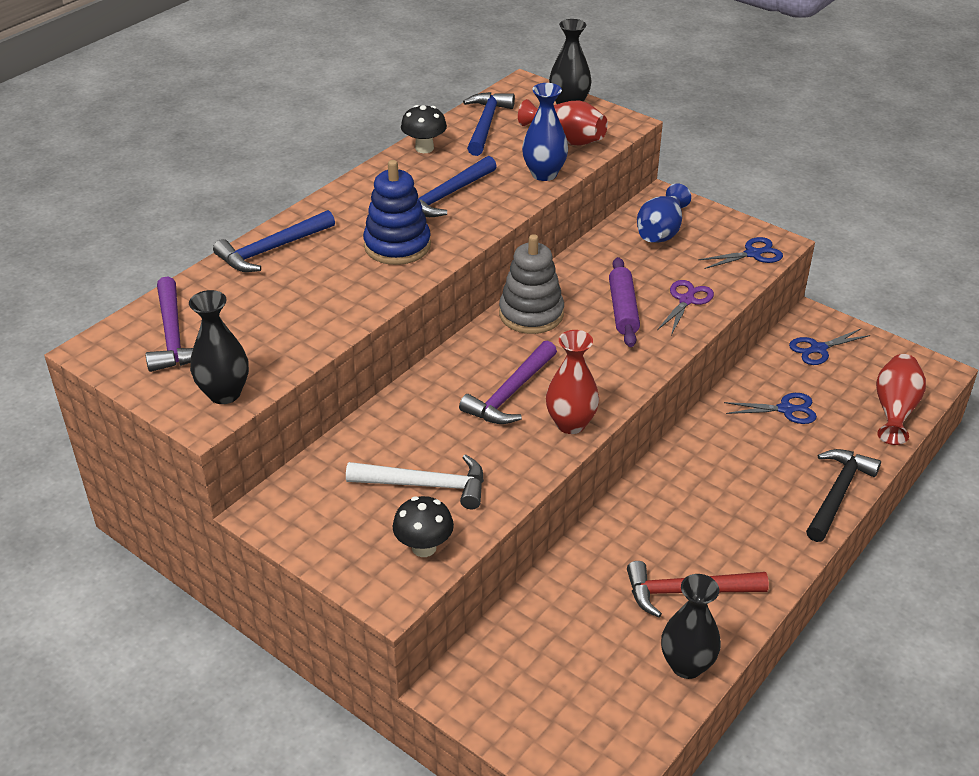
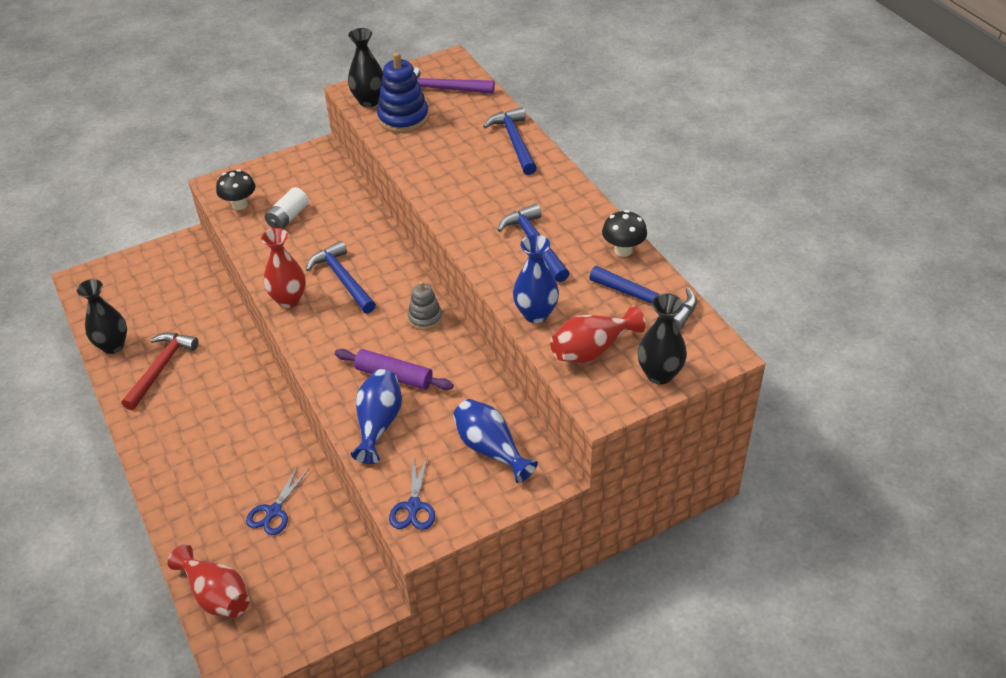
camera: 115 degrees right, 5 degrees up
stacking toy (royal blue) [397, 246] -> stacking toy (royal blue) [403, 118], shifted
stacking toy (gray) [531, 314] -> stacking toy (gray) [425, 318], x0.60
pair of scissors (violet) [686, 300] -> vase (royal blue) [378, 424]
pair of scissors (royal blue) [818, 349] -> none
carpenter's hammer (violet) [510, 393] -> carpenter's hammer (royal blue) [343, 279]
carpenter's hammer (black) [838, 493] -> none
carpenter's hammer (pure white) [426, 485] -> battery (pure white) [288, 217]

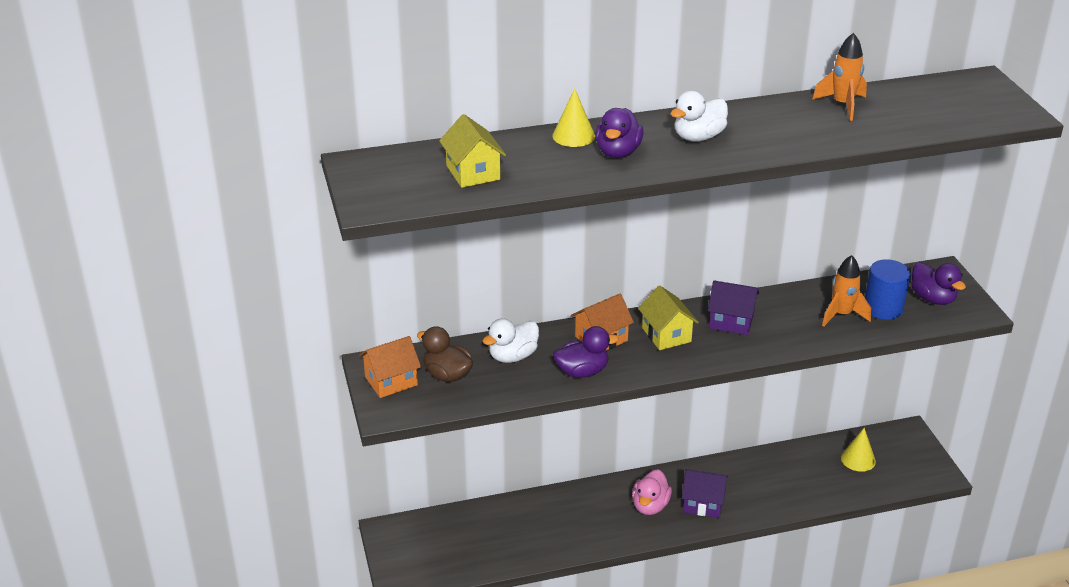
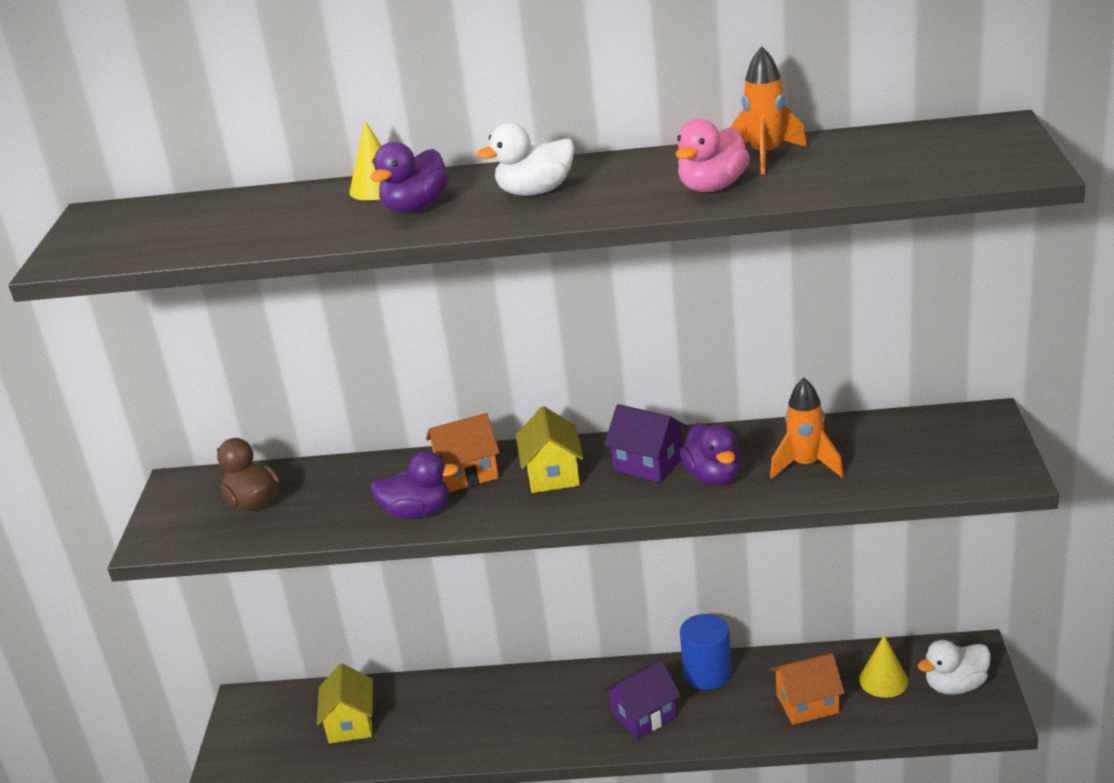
camera: 20 degrees right, 5 degrees down
toy house (bright yellow) [473, 172] -> toy house (bright yellow) [351, 723], shifted
solid cylinder (royal blue) [883, 308] -> solid cylinder (royal blue) [707, 673], shifted
rubber duck (violet) [932, 298] -> rubber duck (violet) [713, 476], shifted
rubber duck (pure white) [513, 356] -> rubber duck (pure white) [955, 685], shifted
toy house (orange-coloured) [391, 381] -> toy house (orange-coloured) [807, 704], shifted
rubber duck (pink) [650, 506] -> rubber duck (pink) [712, 187], shifted
toy house (violet) [703, 504] -> toy house (violet) [644, 715], 60 degrees counterclockwise

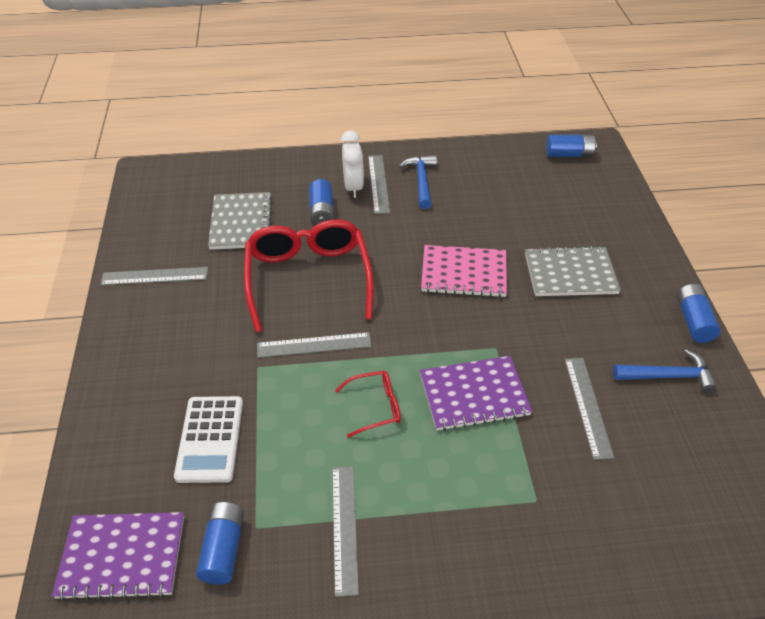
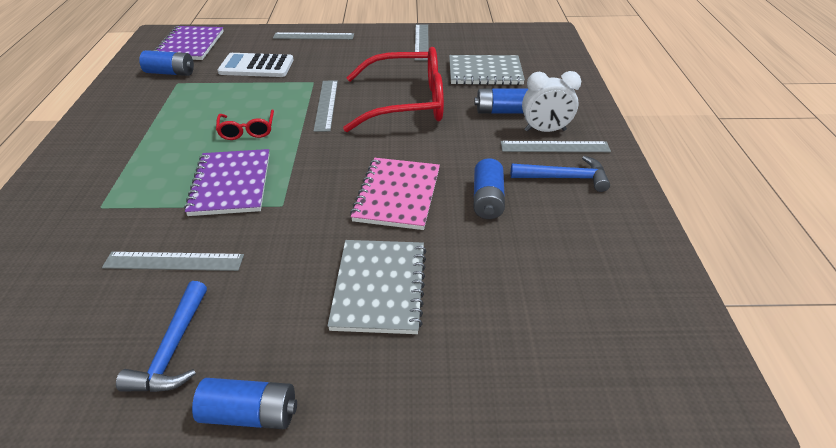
camera: 95 degrees right, 5 degrees down
battery (royal blue) [569, 154] -> battery (royal blue) [487, 200], shifted
straightedge (gray) [344, 527] -> straightedge (gray) [313, 36], shifted

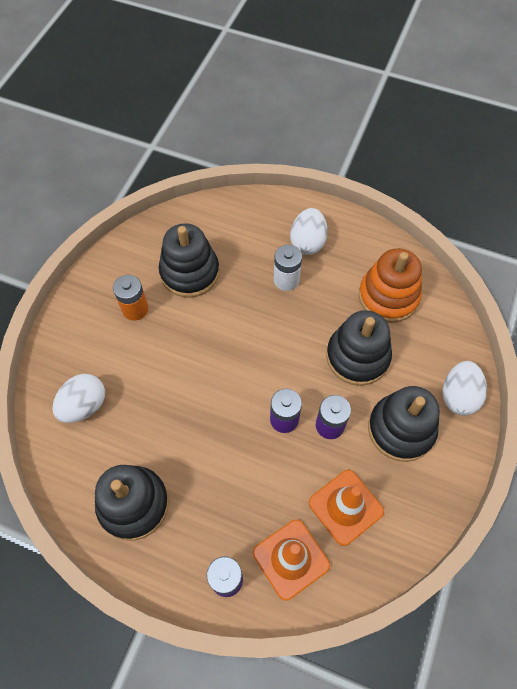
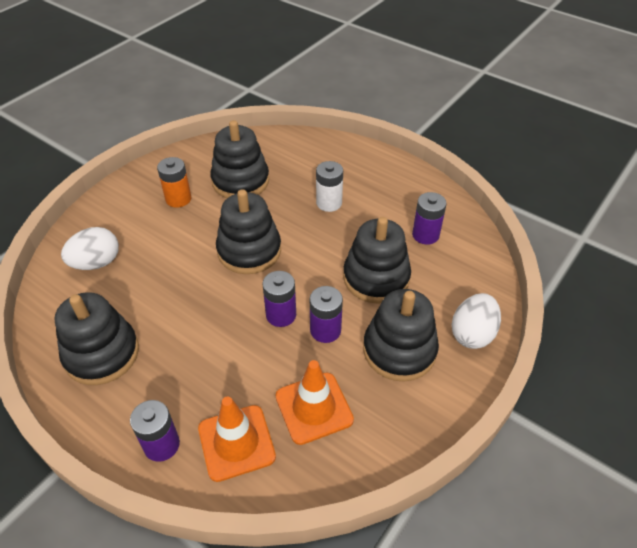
camera: 15 degrees right, 15 degrees down
egg shape (pure white) [307, 242] -> none
stacking toy (orange-coloured) [388, 297] -> battery (violet) [425, 235]
none -> stacking toy (black) [249, 251]

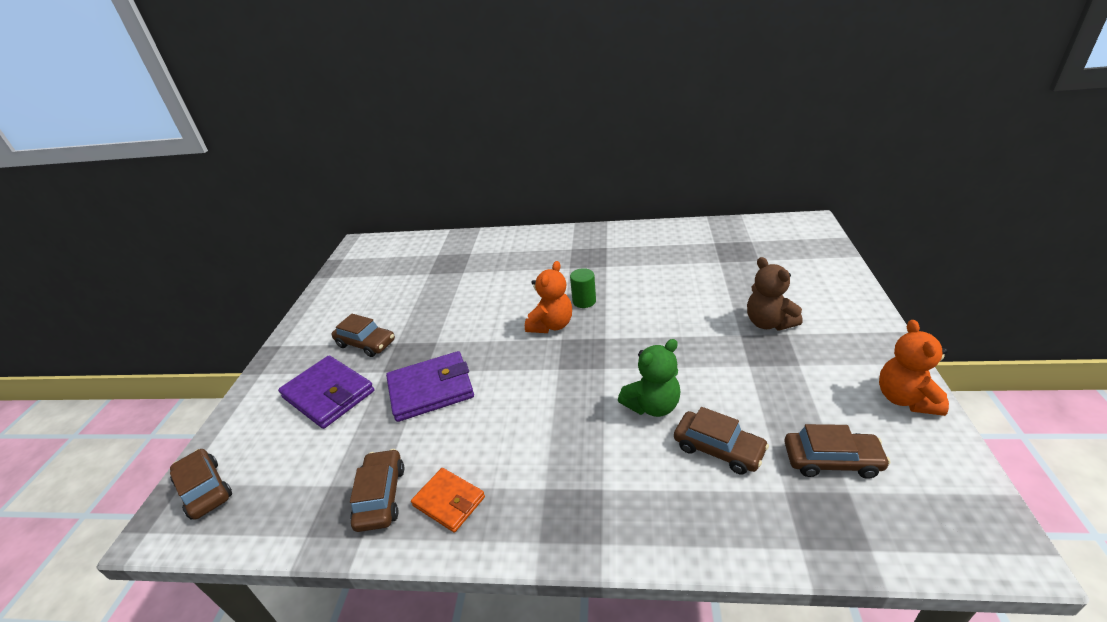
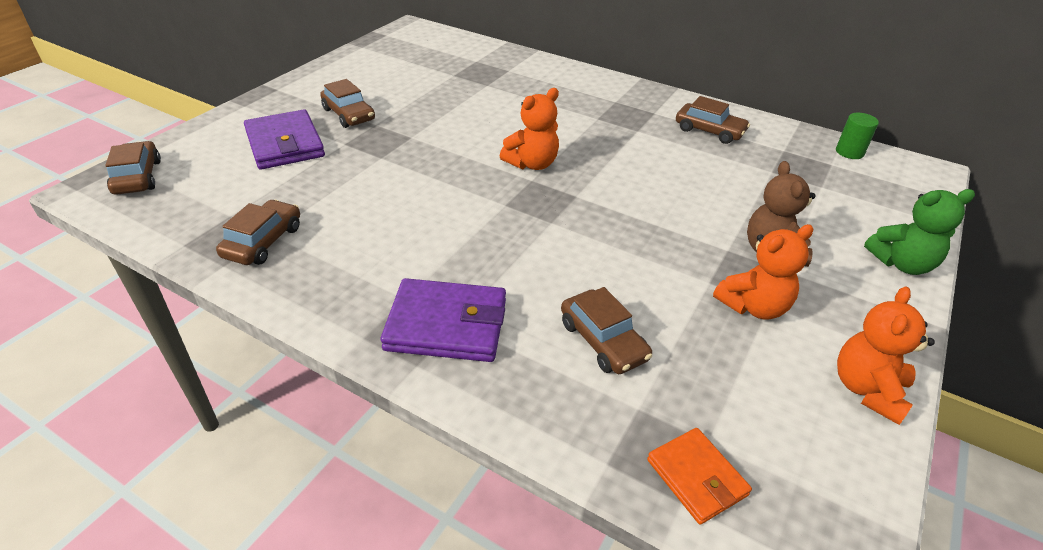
camera: 20 degrees right, 5 degrees up
solid cylinder (leaf-green) [584, 301] -> solid cylinder (leaf-green) [849, 152], shifted
teddy (leaf-green) [652, 406] -> teddy (leaf-green) [901, 264], shifted
wallet (violet) [431, 389] -> wallet (violet) [446, 325], shifted
car (dark brown) [831, 460] -> car (dark brown) [709, 131], shifted
wallet (orange-coloured) [449, 501] -> wallet (orange-coloured) [696, 477], shifted
none -> teddy (orange-coloured) [753, 306]

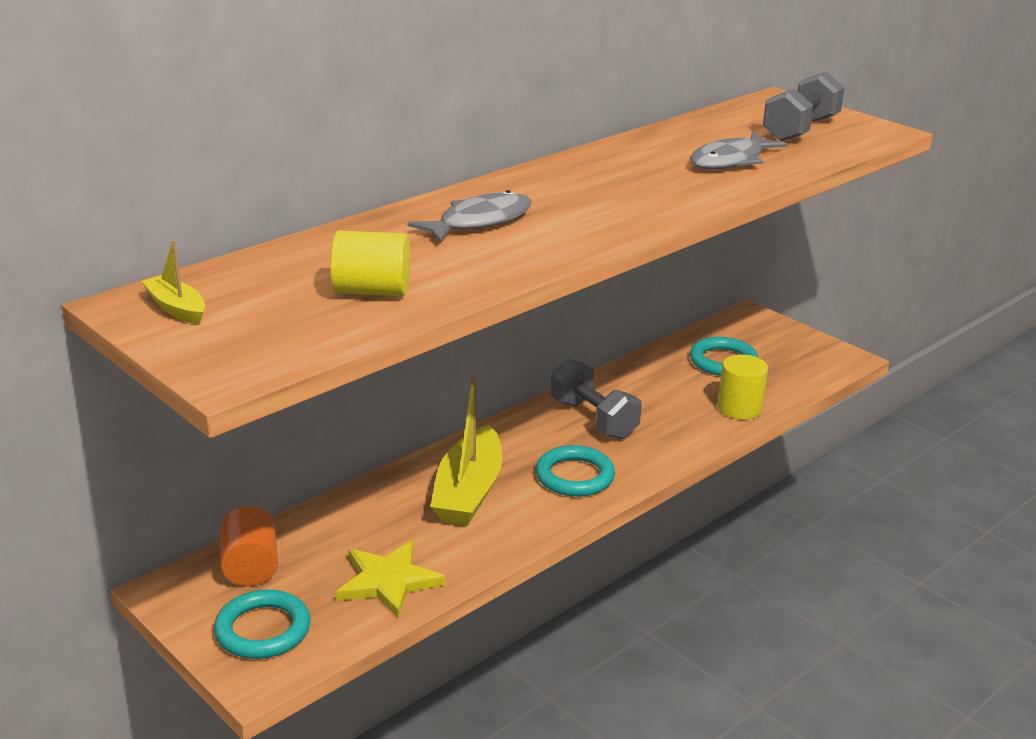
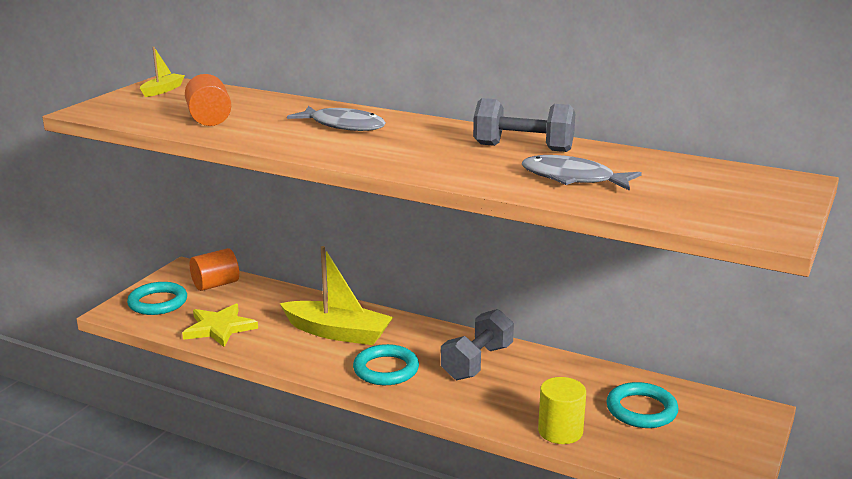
camera: 70 degrees right, 5 degrees down
dumbbell (gray) [800, 130] -> dumbbell (gray) [523, 148], shifted
solid cylinder (bright yellow) [372, 291] -> solid cylinder (orange-coloured) [209, 119]
toy boat (bright yellow) [468, 491] -> toy boat (bright yellow) [338, 333], 150 degrees counterclockwise

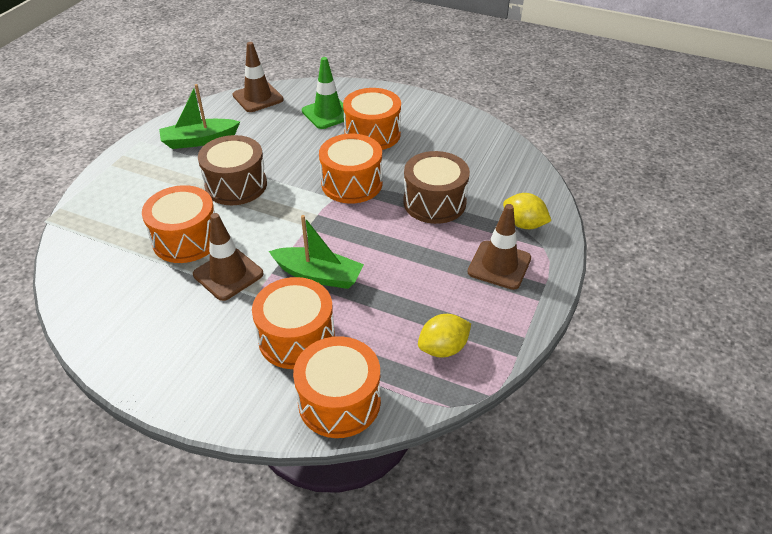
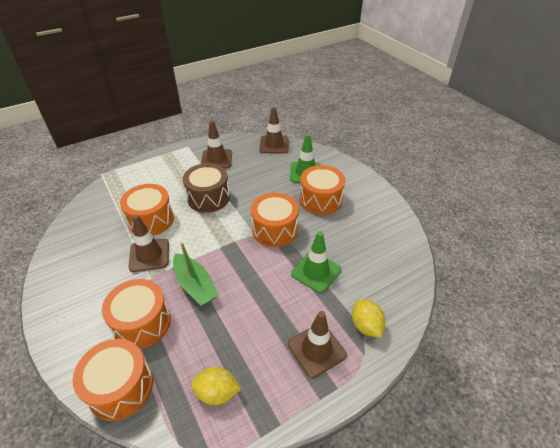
camera: 35 degrees right, 0 degrees up
toy boat (leaf-green) [199, 140] -> road cone (dark brown) [217, 159]
drum (dark brown) [434, 202] -> road cone (leaf-green) [316, 272]

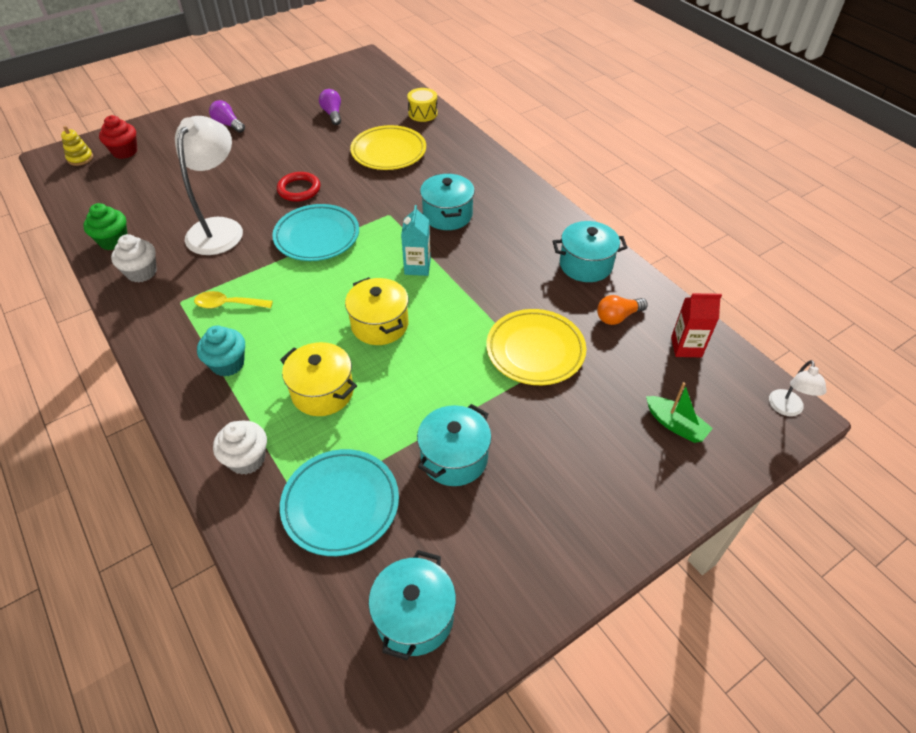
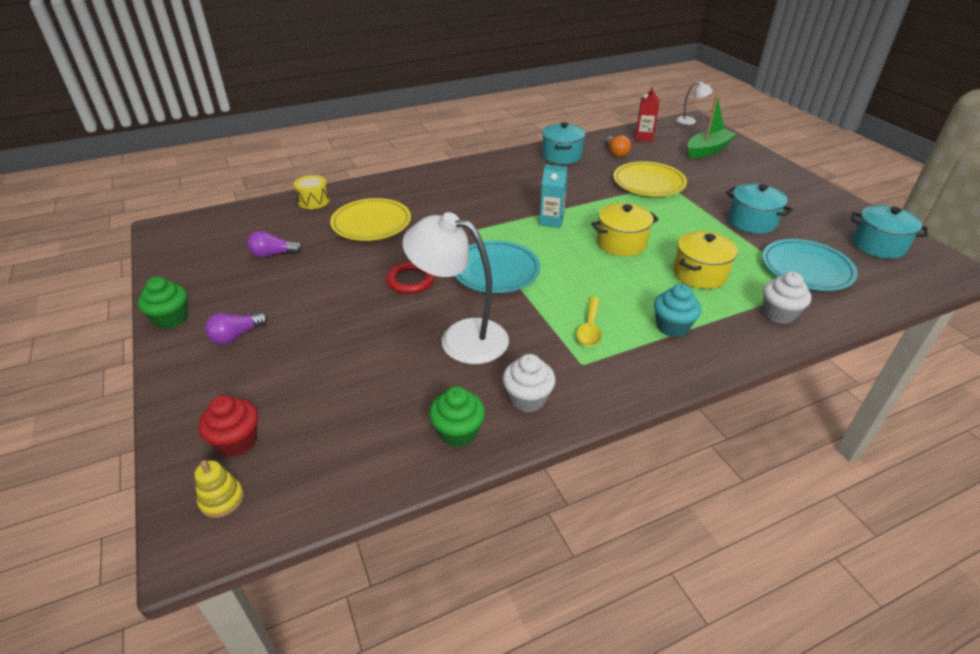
camera: 80 degrees left, 10 degrees down
cooking pot (aqua) [447, 215] -> none
toy boat (leaf-green) [675, 425] -> toy boat (leaf-green) [707, 150], x1.52
none -> fairy cake (leaf-green) [171, 319]

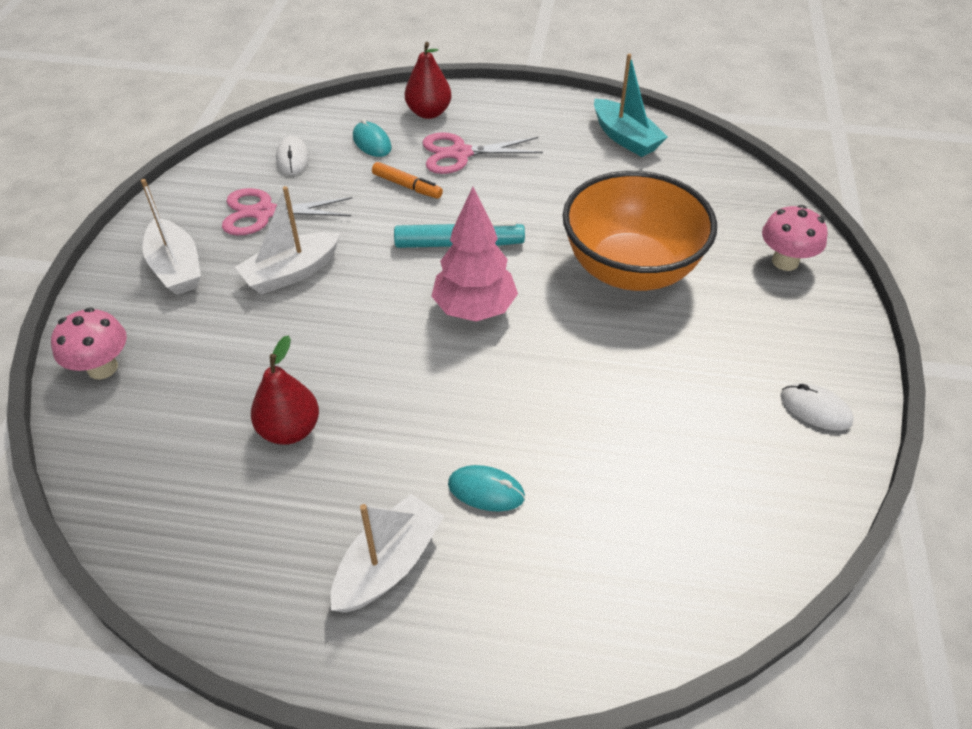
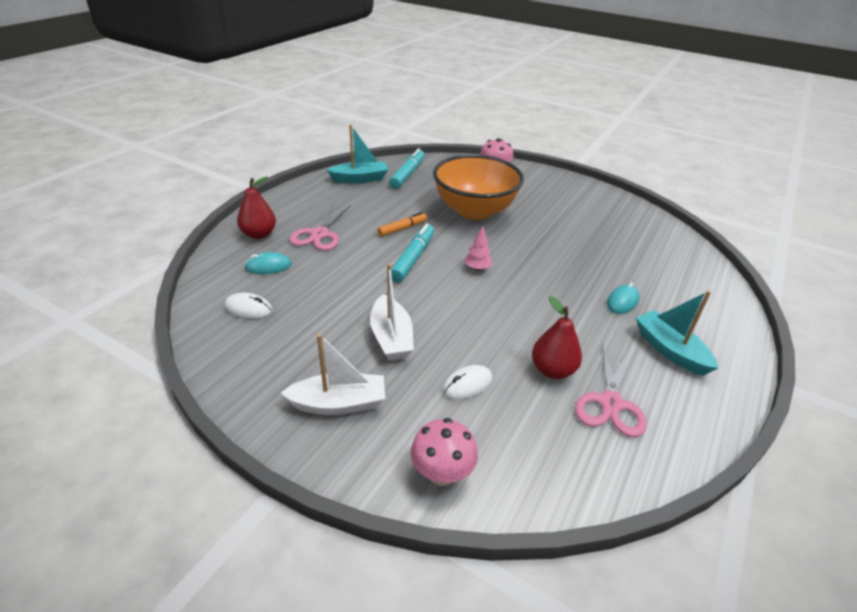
camera: 70 degrees left, 10 degrees down
marker (orange-coloured) [407, 186] -> marker (orange-coloured) [402, 228], shifted
tree (pink) [474, 309] -> tree (pink) [477, 268], x0.49
pair of scissors (pink) [264, 213] -> pair of scissors (pink) [610, 403], shifted
PC mouse (pure white) [815, 409] -> PC mouse (pure white) [467, 384], shifted
toy boat (pure white) [388, 564] -> toy boat (aqua) [670, 350]
none -> marker (aqua) [407, 174]

